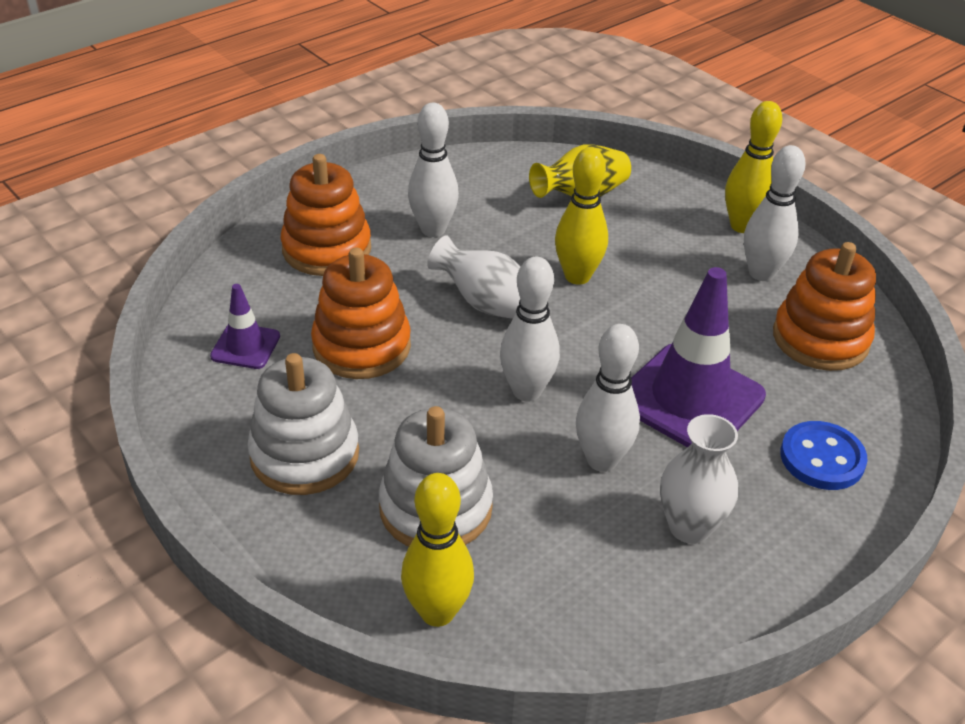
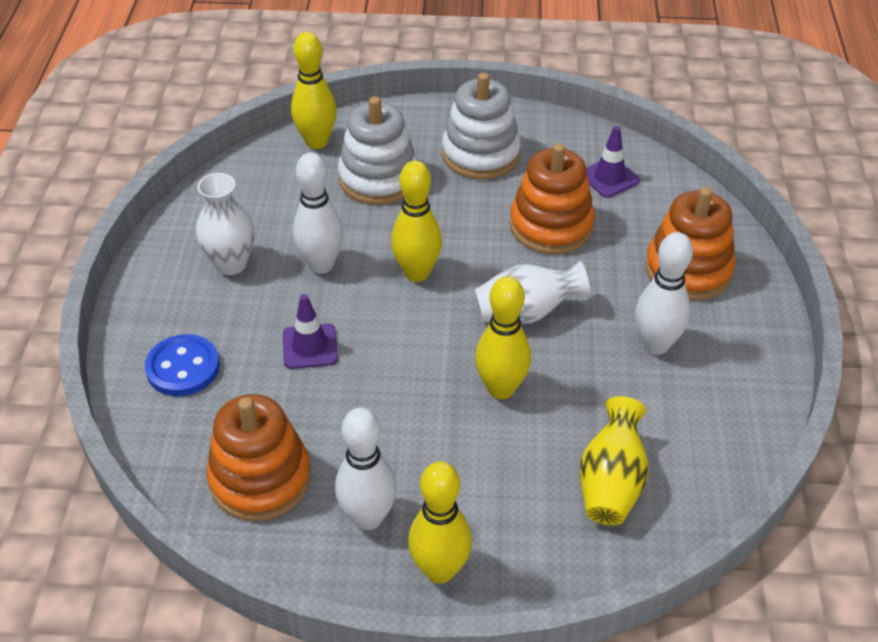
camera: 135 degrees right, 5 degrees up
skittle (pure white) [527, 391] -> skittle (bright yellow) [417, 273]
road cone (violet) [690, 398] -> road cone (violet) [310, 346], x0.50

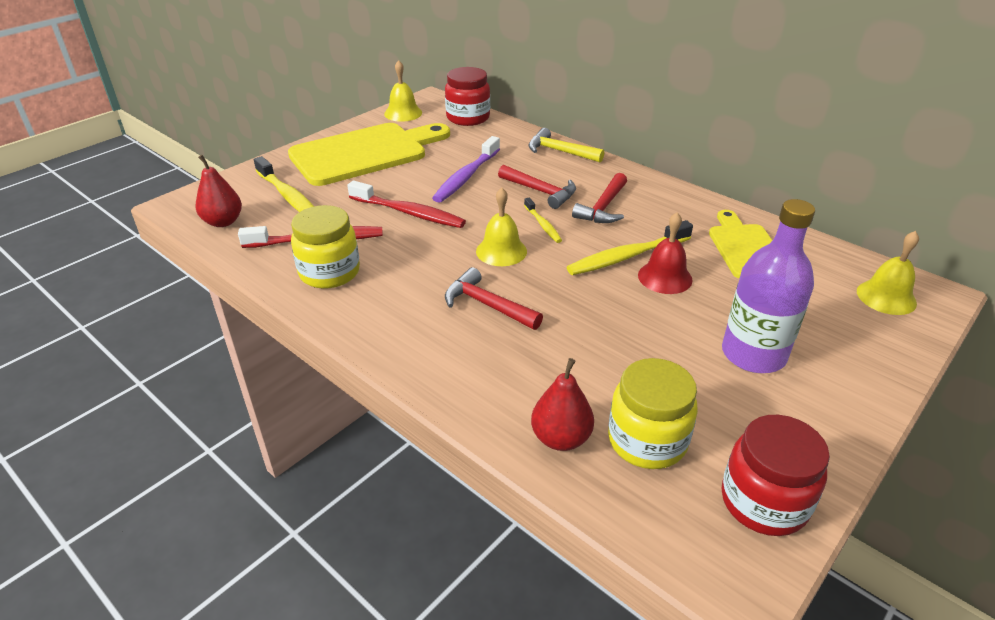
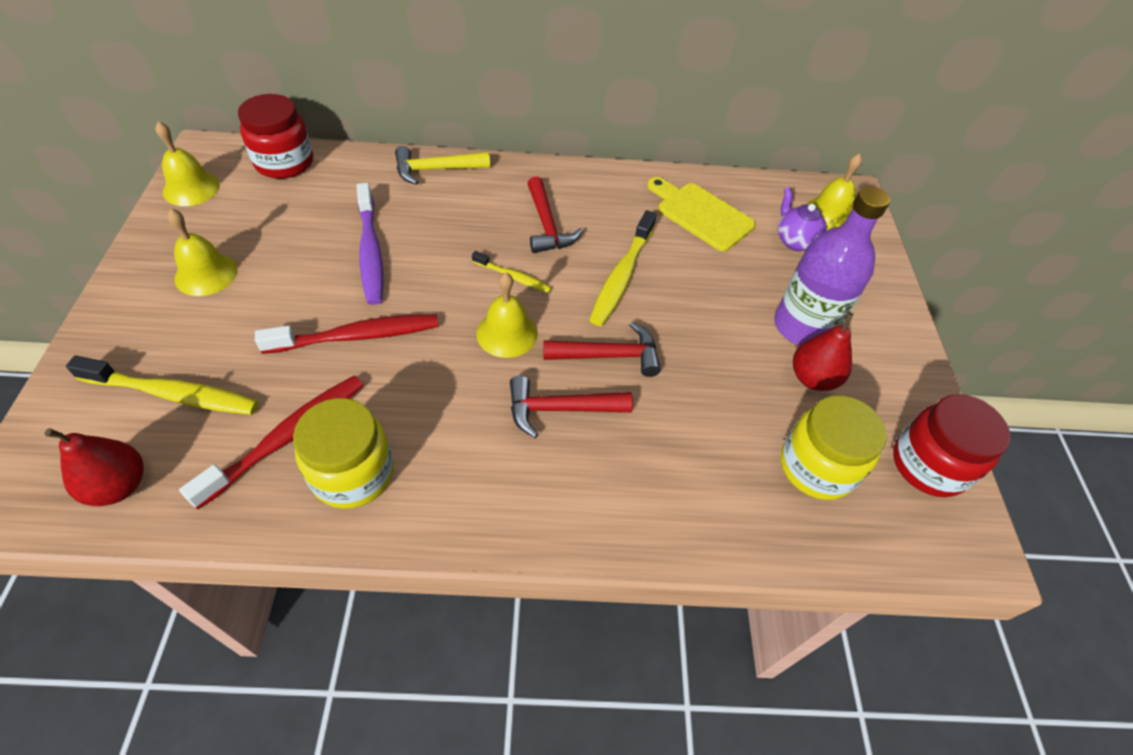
camera: 45 degrees left, 15 degrees up
cutting board (bright yellow) [365, 153] -> hand bell (bright yellow) [206, 274]
carpenter's hammer (crimson) [541, 192] -> carpenter's hammer (crimson) [609, 355], shifted
hand bell (crimson) [665, 277] -> none
pear fruit (crimson) [561, 438] -> pear fruit (crimson) [812, 378], shifted
none -> tea pot (violet) [794, 241]

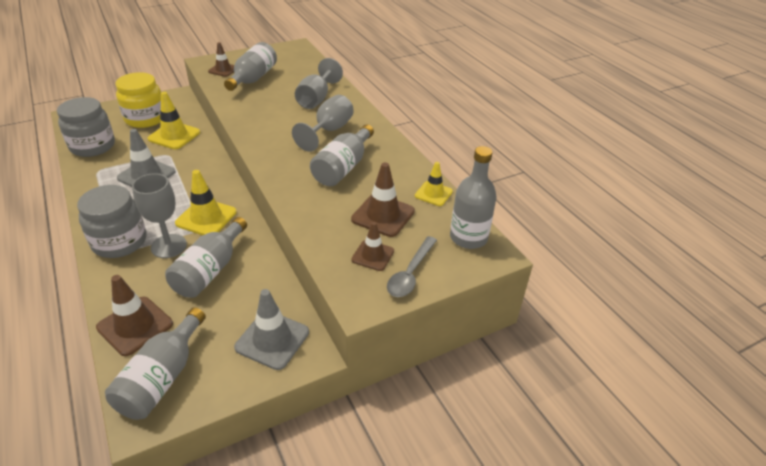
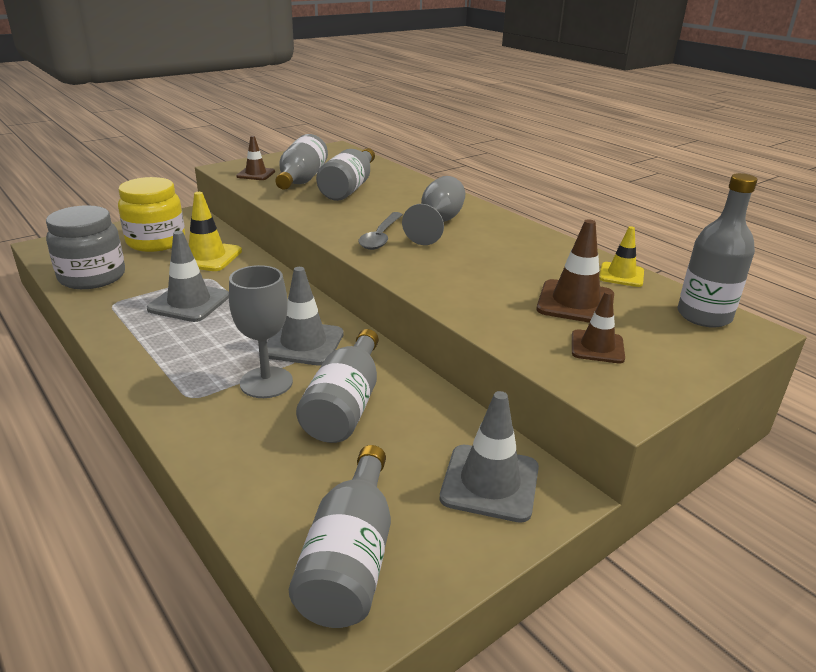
camera: 10 degrees left, 10 degrees down
wine glass (gray) [316, 99] -> none
drink bottle (gray) [343, 167] -> drink bottle (gray) [349, 188], shifted
road cone (bright yellow) [206, 218] -> road cone (gray) [303, 343]
preserve jar (gray) [119, 242] -> none
spoon (gray) [410, 273] -> spoon (gray) [380, 237], shifted
road cone (dark brown) [135, 326] -> none

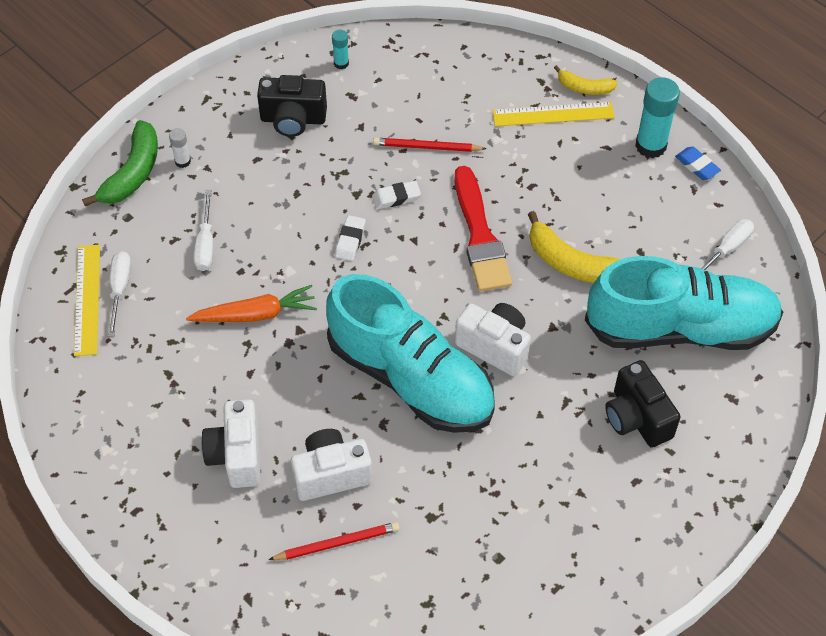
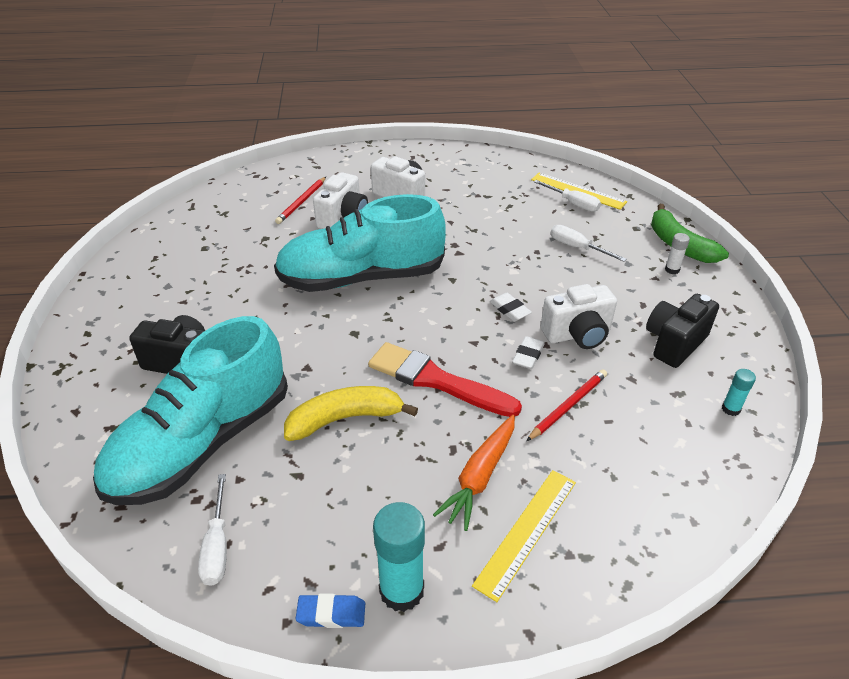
camera: 130 degrees right, 15 degrees down
toy banana (bright yellow) [584, 88] -> none
root vegetable (orange-coloured) [255, 314] -> root vegetable (orange-coloured) [480, 476], shifted
compact camera (pure white) [494, 346] -> compact camera (pure white) [577, 335], shifted

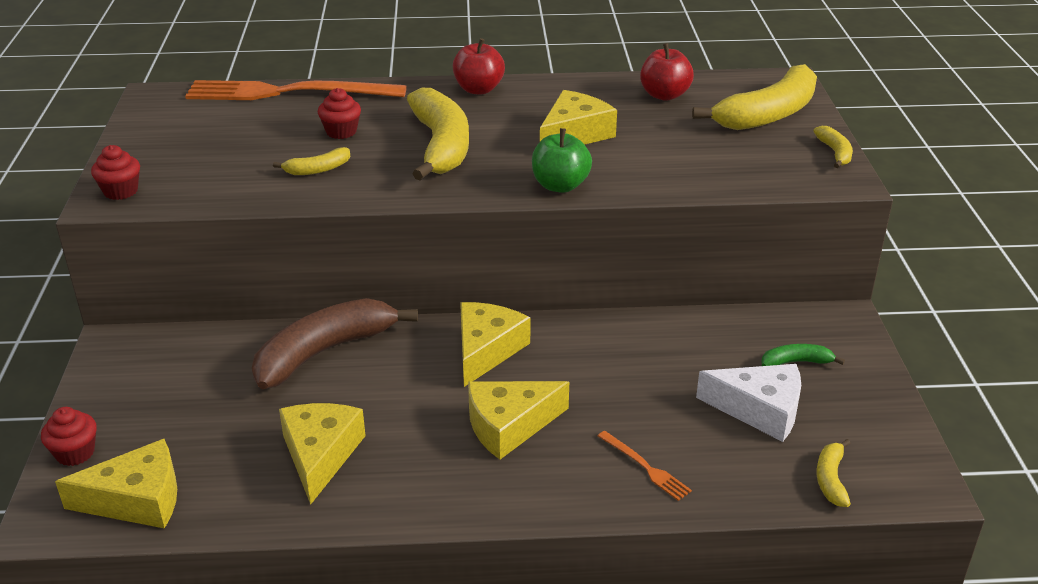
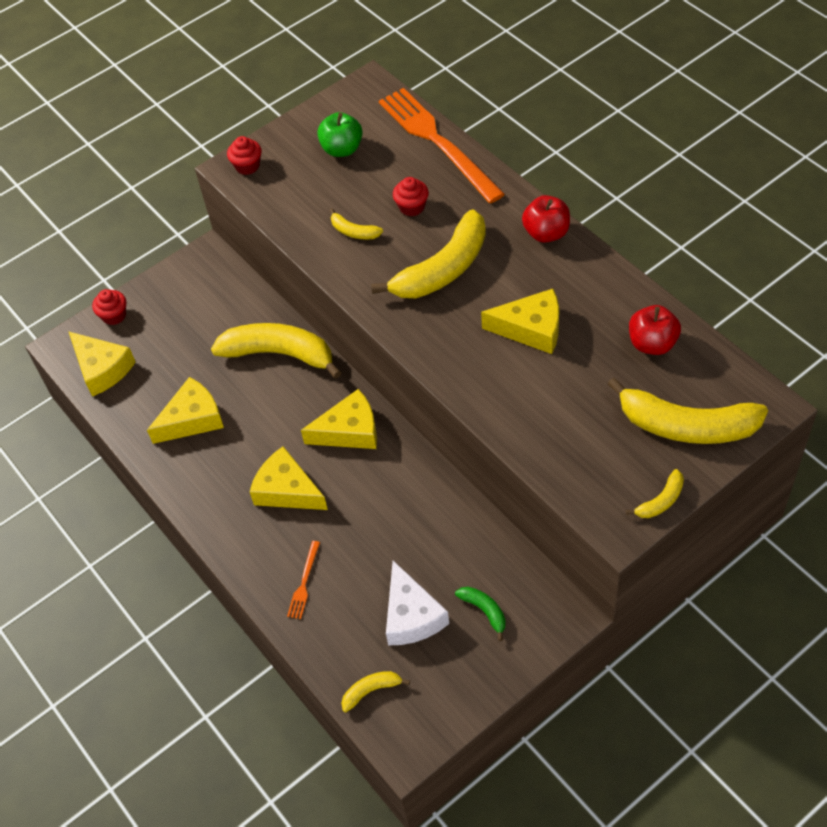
camera: 60 degrees right, 20 degrees up
apple (leaf-green) [560, 186] -> apple (leaf-green) [342, 149], shifted
toy banana (dark brown) [325, 352] -> toy banana (bright yellow) [279, 354]

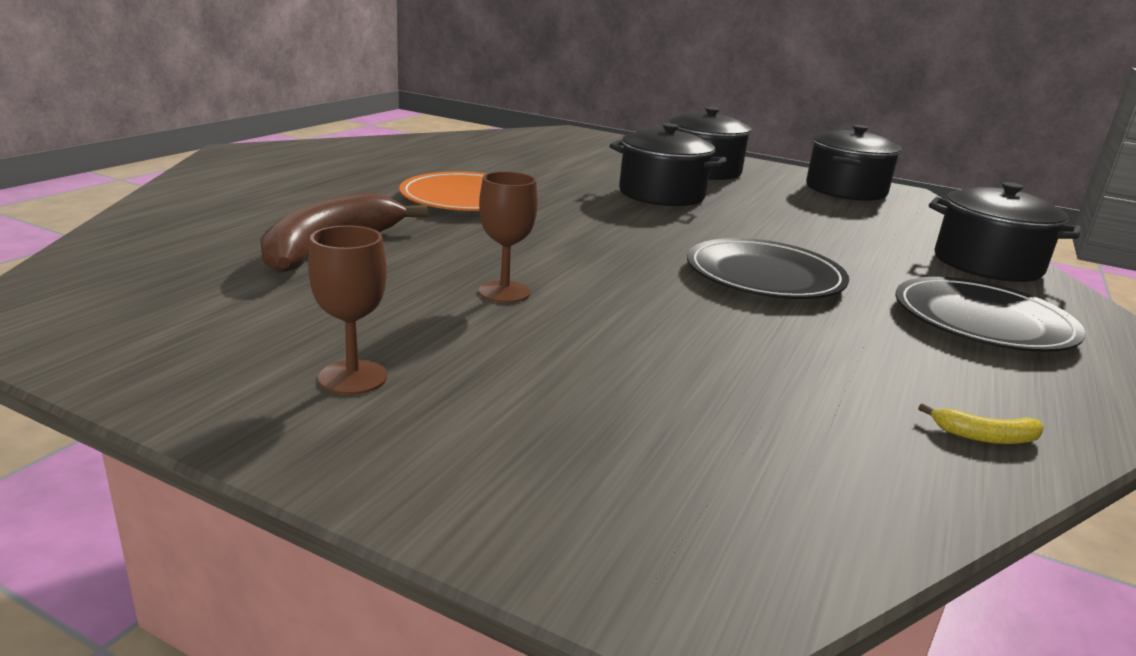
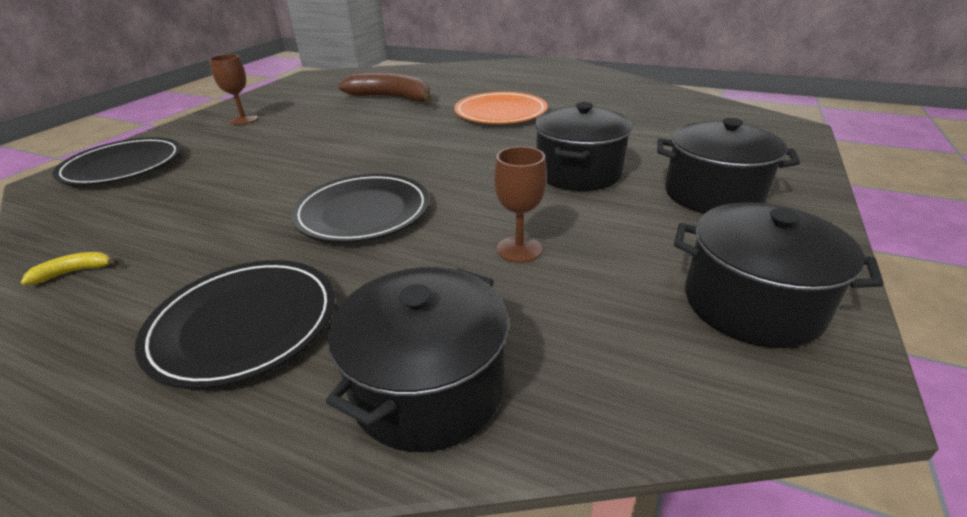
camera: 90 degrees right, 10 degrees up
wine glass (dark brown) [504, 292] -> wine glass (dark brown) [519, 249], shifted
toy banana (bright yellow) [985, 437] -> toy banana (bright yellow) [74, 272], 60 degrees clockwise
none -> flat dish (black) [123, 166]

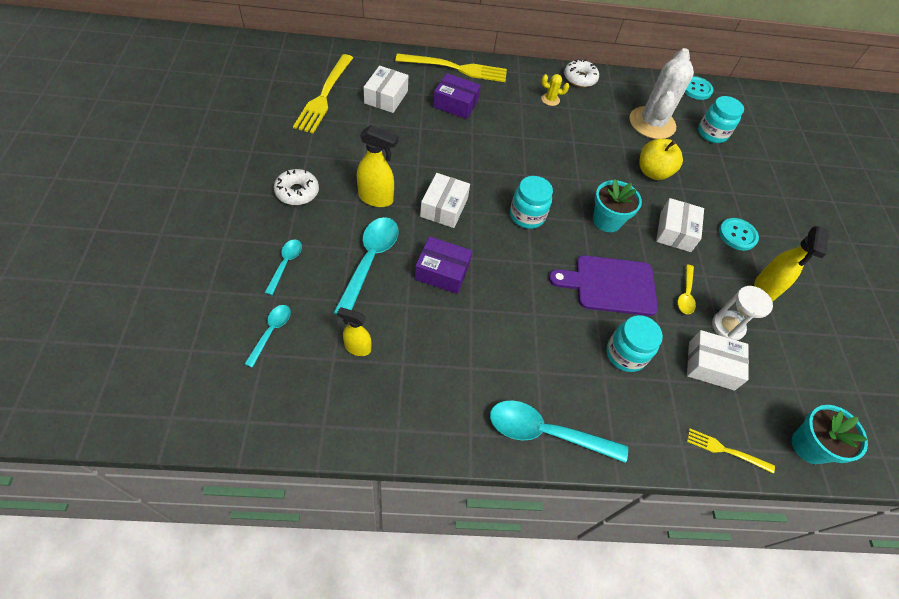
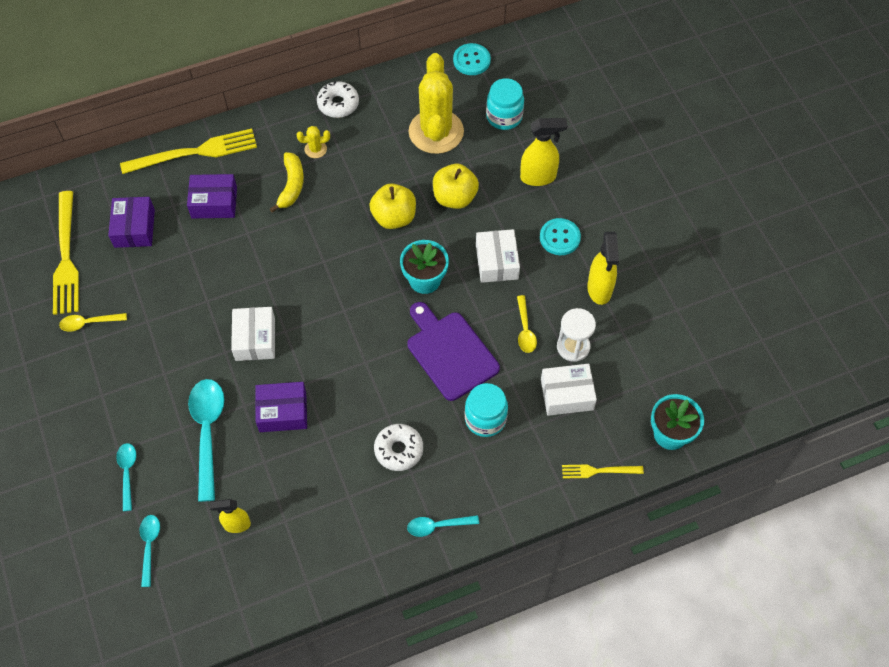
camera: 15 degrees left, 5 degrees up
prickly plant (pure white) [652, 123] -> prickly plant (bright yellow) [436, 132]
parcel (pure white) [386, 97] -> parcel (violet) [134, 228]
spray cleaner (bright yellow) [376, 199] -> spray cleaner (bright yellow) [538, 177], shifted
doughnut (pure white) [297, 192] -> doughnut (pure white) [399, 450], shifted
preserve jar (aqua) [527, 216] -> none
cutting board (violet) [610, 285] -> cutting board (violet) [450, 352], 75 degrees clockwise
spoon (aqua) [546, 433] -> spoon (aqua) [438, 526], x0.54
none -> toy banana (bright yellow) [291, 185]
none -> apple (bright yellow) [394, 217]
none -> spoon (bright yellow) [89, 323]

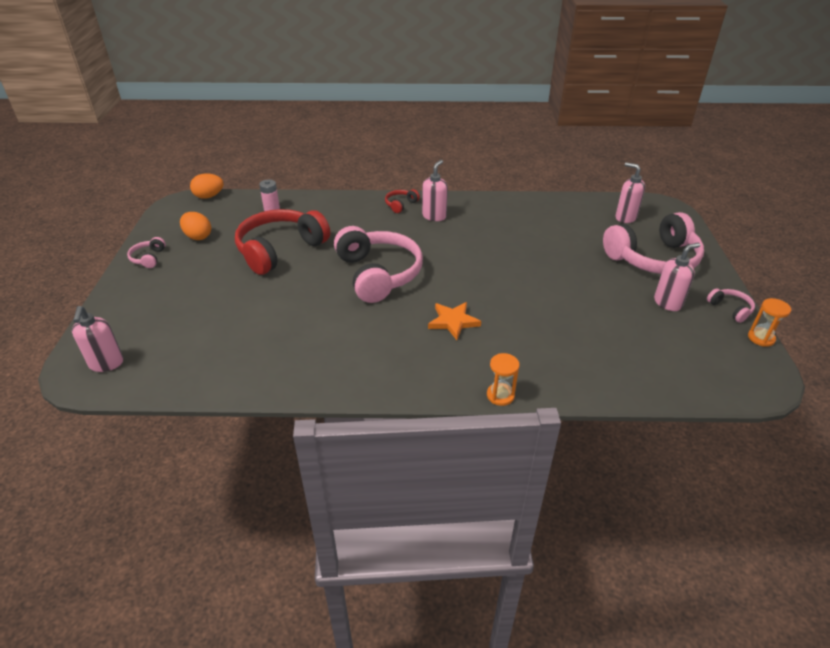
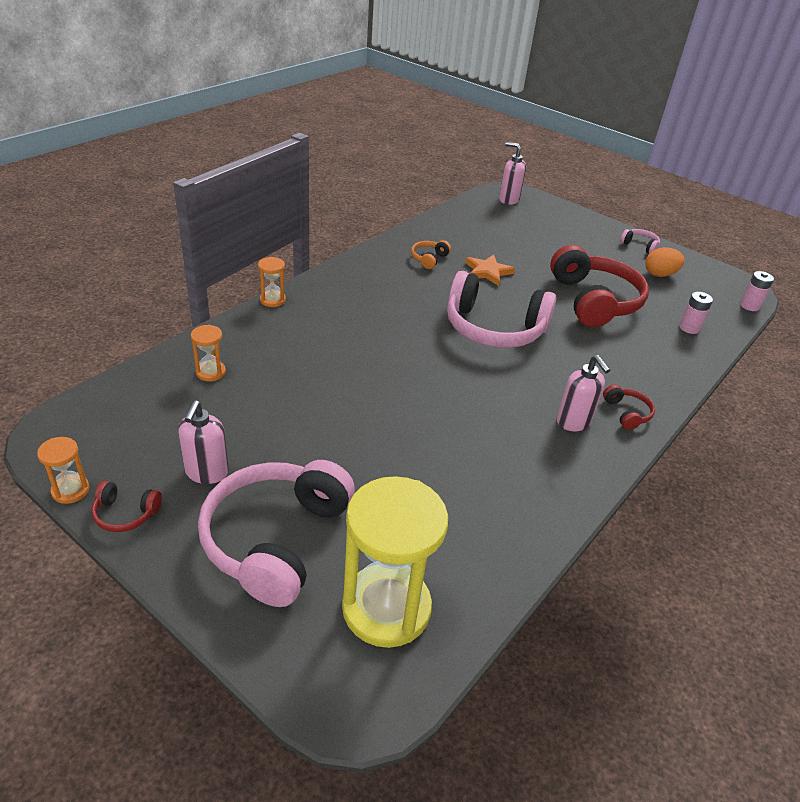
camera: 125 degrees right, 0 degrees up
soap pump (pink) [625, 217] -> hourglass (bright yellow) [386, 608]
egg shape (orange-coloured) [209, 196] -> battery (pink) [749, 306]
headphones (pink) [730, 309] -> headphones (crimson) [125, 513]
star (orange-coloured) [453, 321] -> star (orange-coloured) [487, 272], shifted
none -> headphones (orange-coloured) [429, 259]
none -> hourglass (orange-coloured) [211, 372]

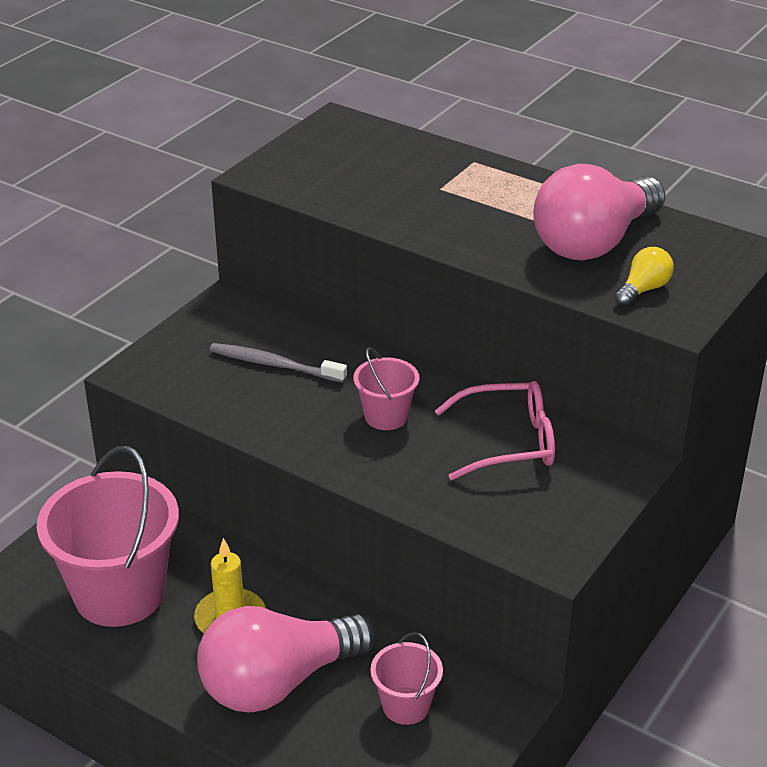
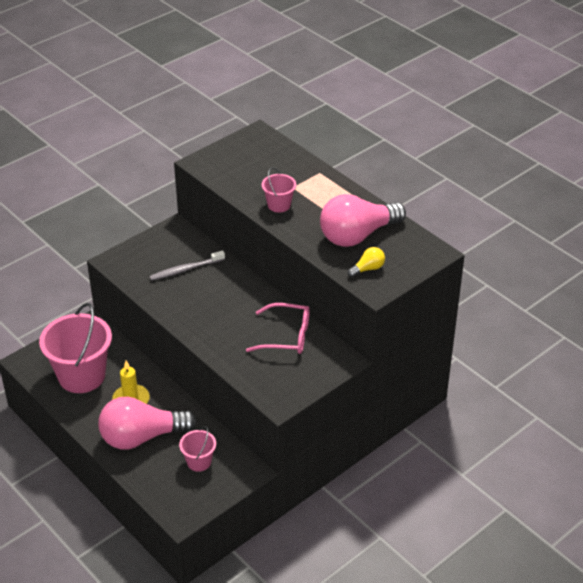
camera: 15 degrees right, 5 degrees up
dental brush (gray) [274, 365] -> dental brush (gray) [185, 269], 60 degrees counterclockwise
bucket (pink) [386, 416] -> bucket (pink) [279, 205], shifted

